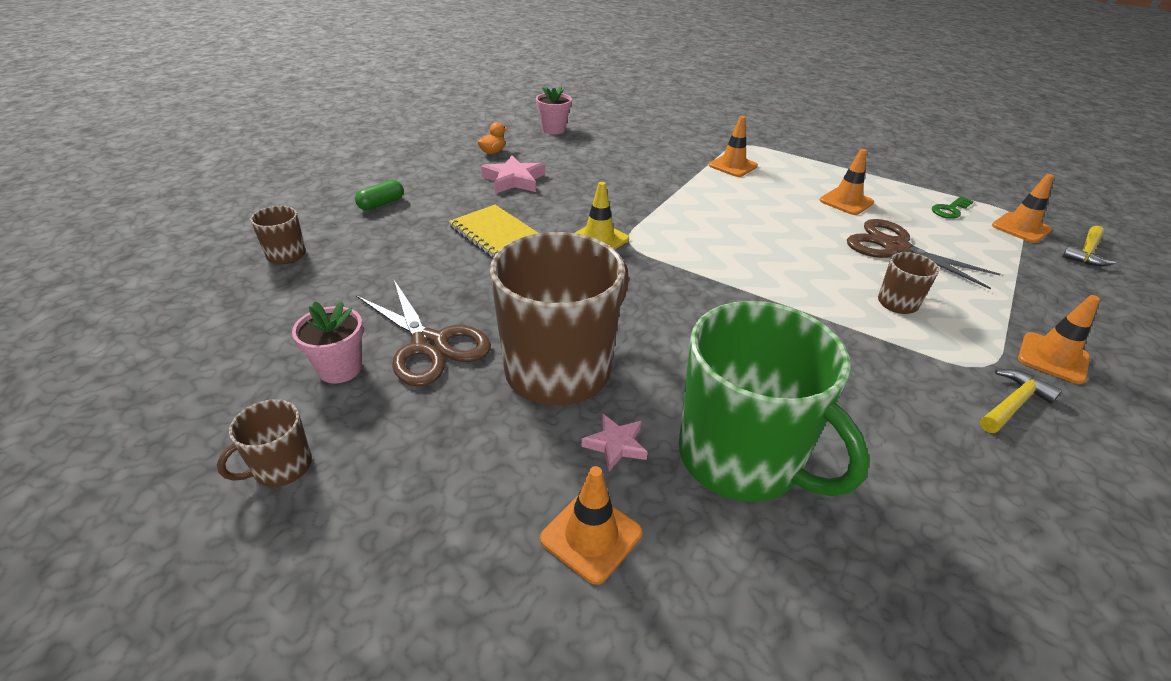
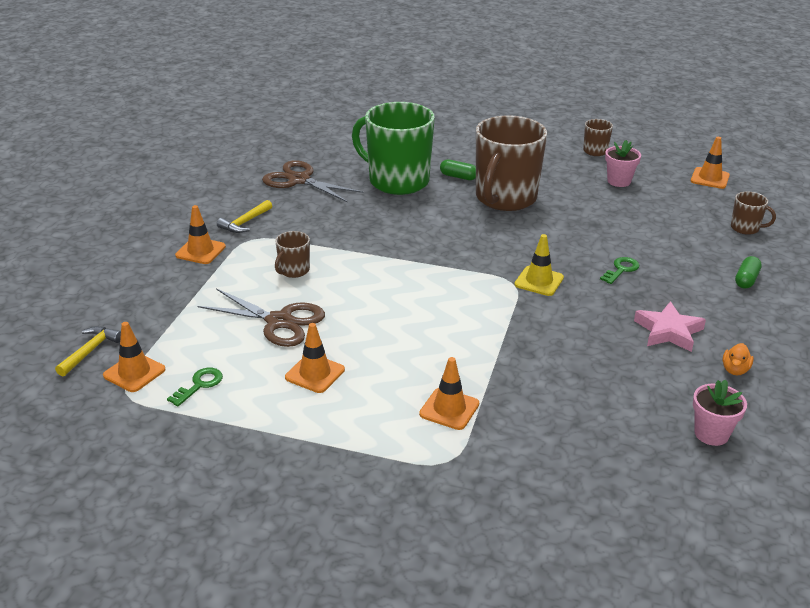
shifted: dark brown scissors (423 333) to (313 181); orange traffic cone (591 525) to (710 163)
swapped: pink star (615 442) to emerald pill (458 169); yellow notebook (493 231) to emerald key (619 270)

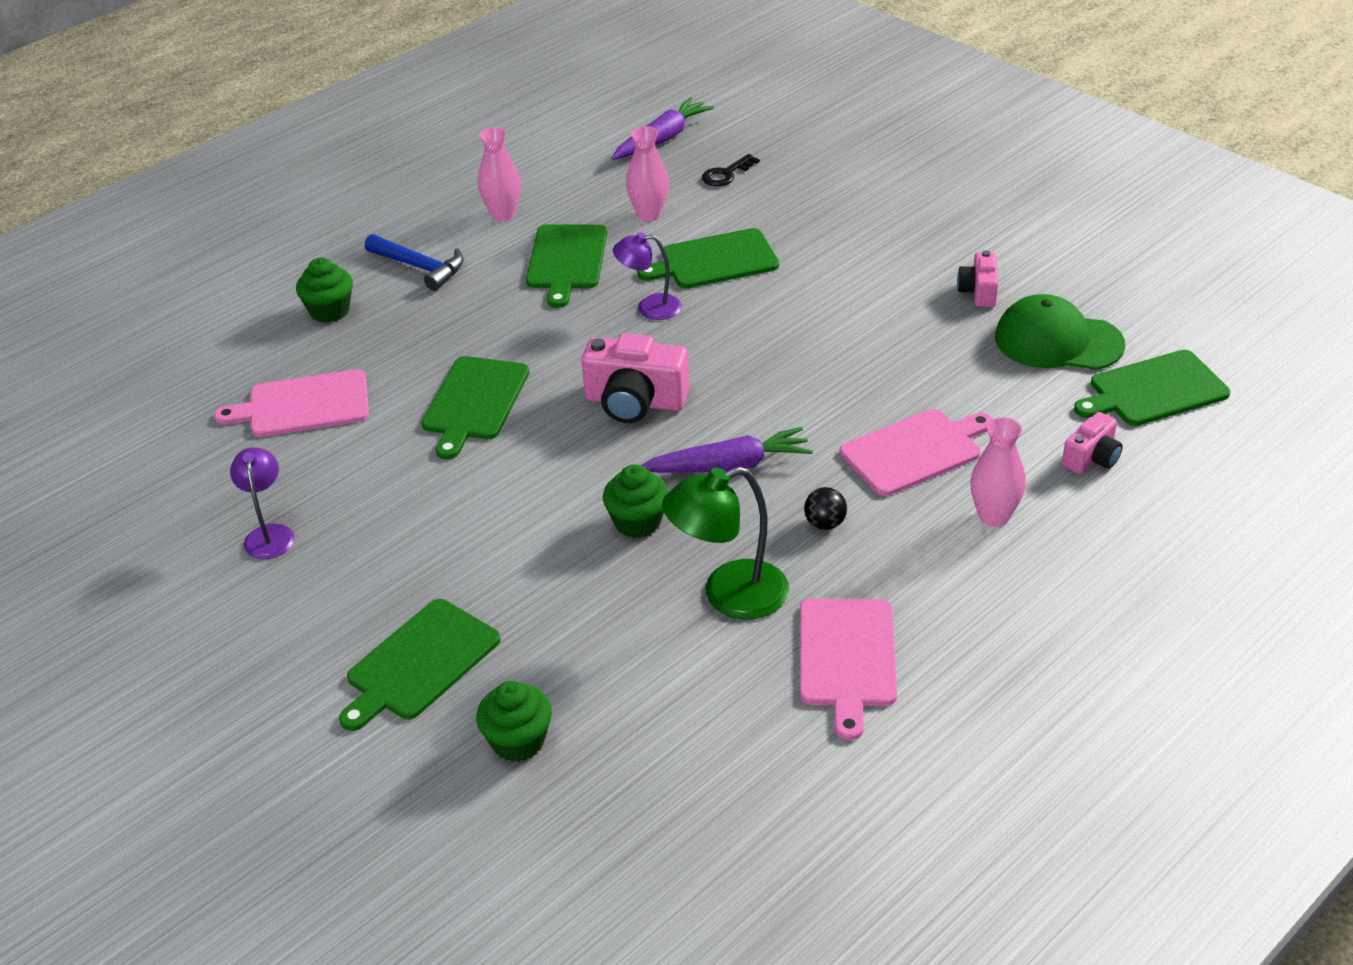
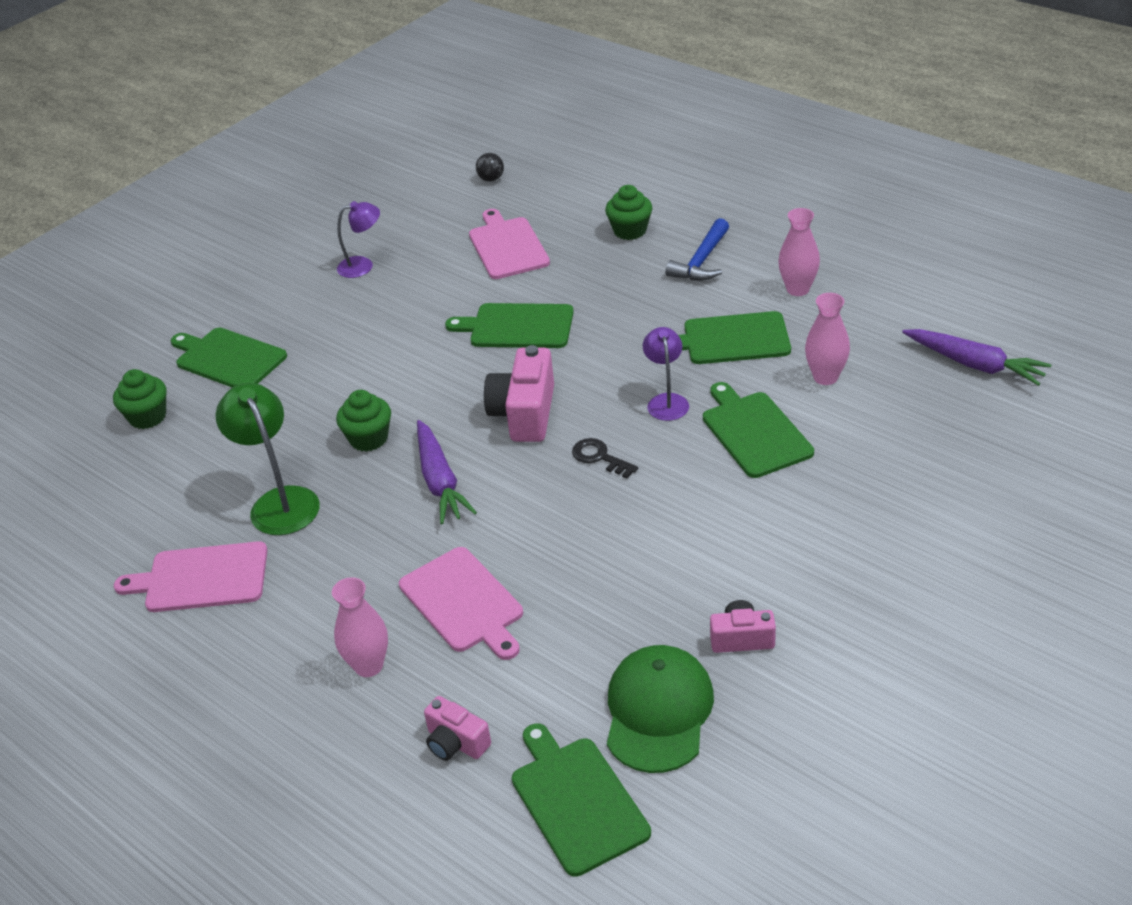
shifted: jet-black play ball (825 508) to (490 167); jet-black key (731 170) to (605 458)

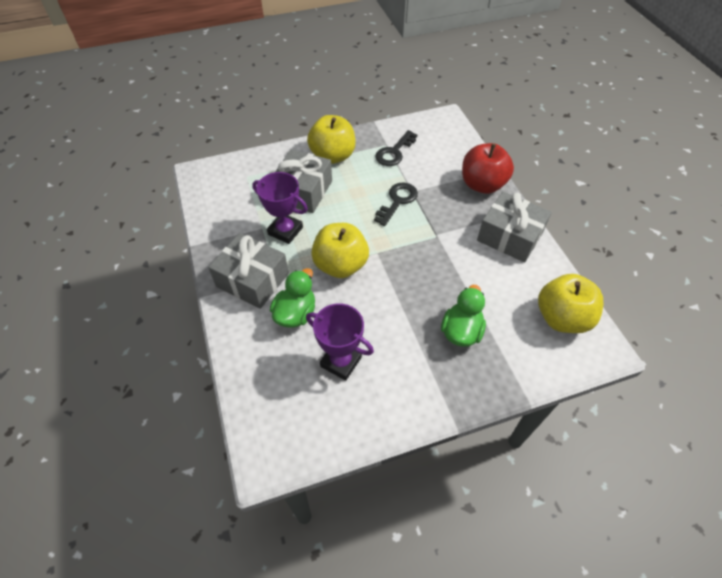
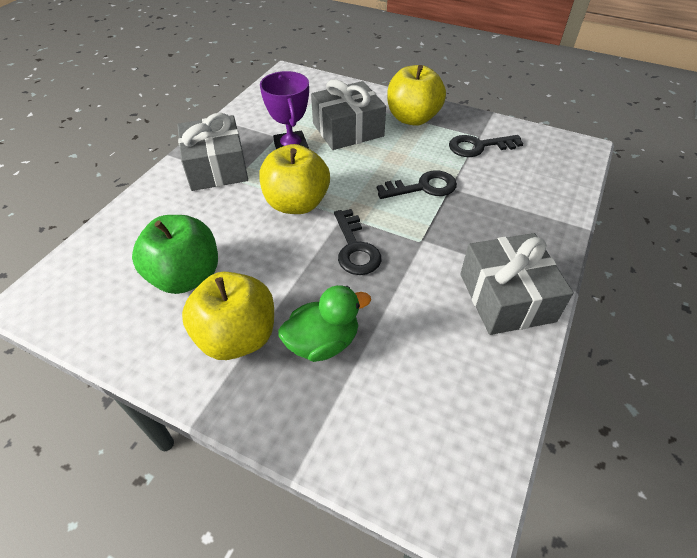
gone: emerald toy duck (292 298); scarlet apple (488 168)
new: jet-black key (357 242)
shifted: yellow apple (570 303) to (228 316)
swapped: purple trophy (340 342) to emerald apple (175 254)

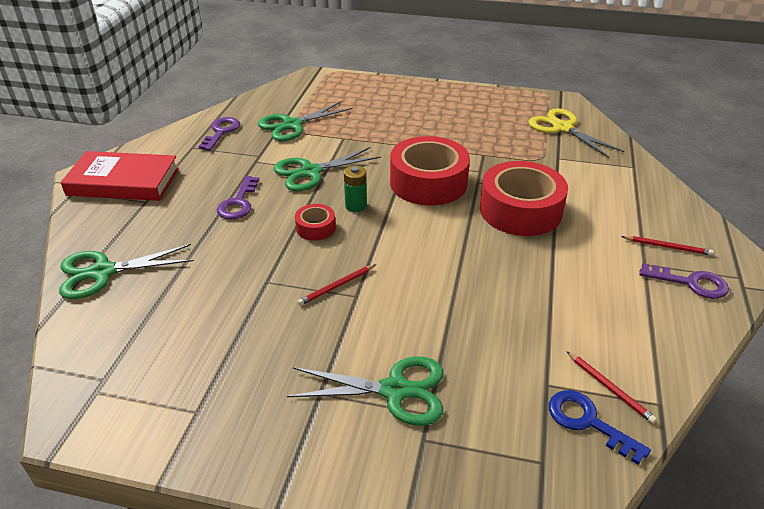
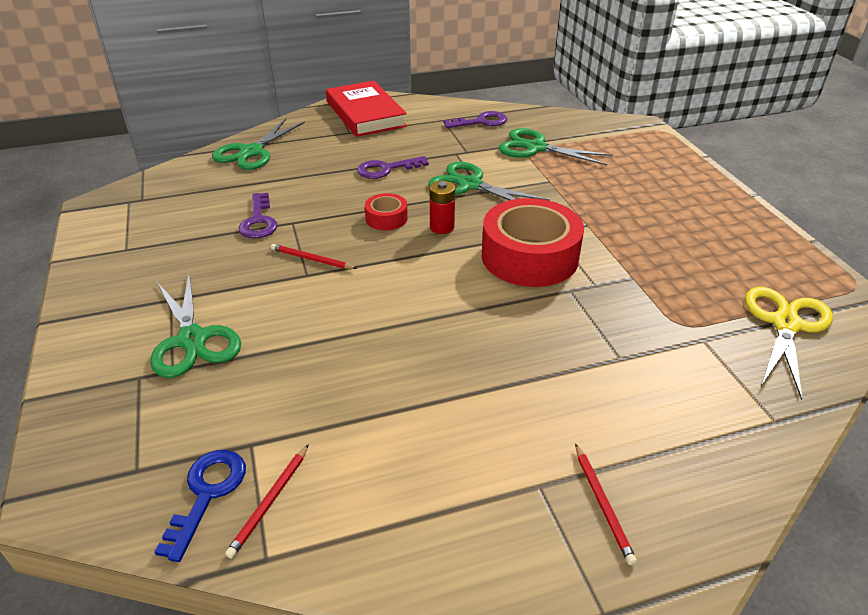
gone: scarlet tape (524 198)
shifted: purple key (684 281) to (258 215)
repainted: emerald battery (355 188) to scarlet battery (442 207)
rotated: emerald scissors (126 271) = (258 144) 105 degrees counterclockwise

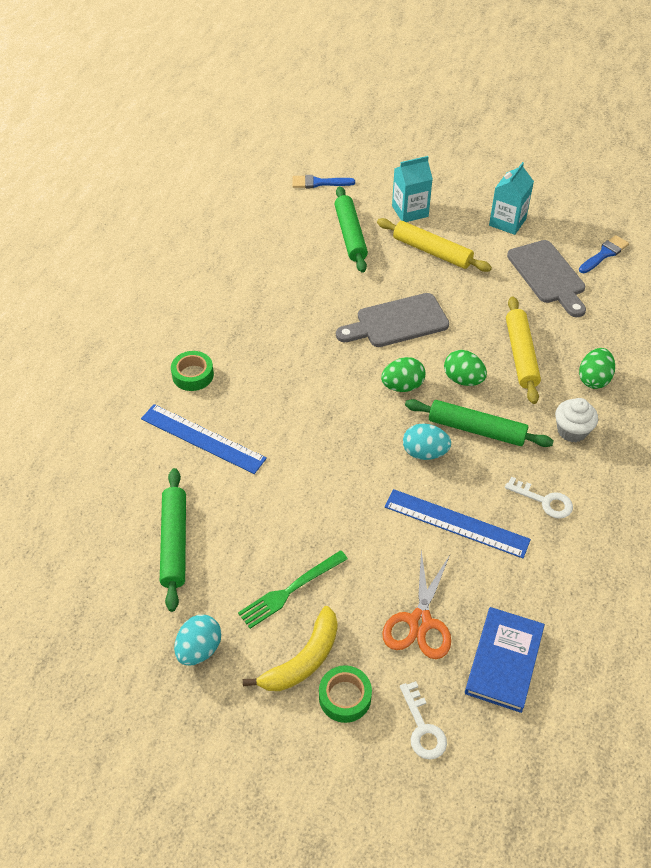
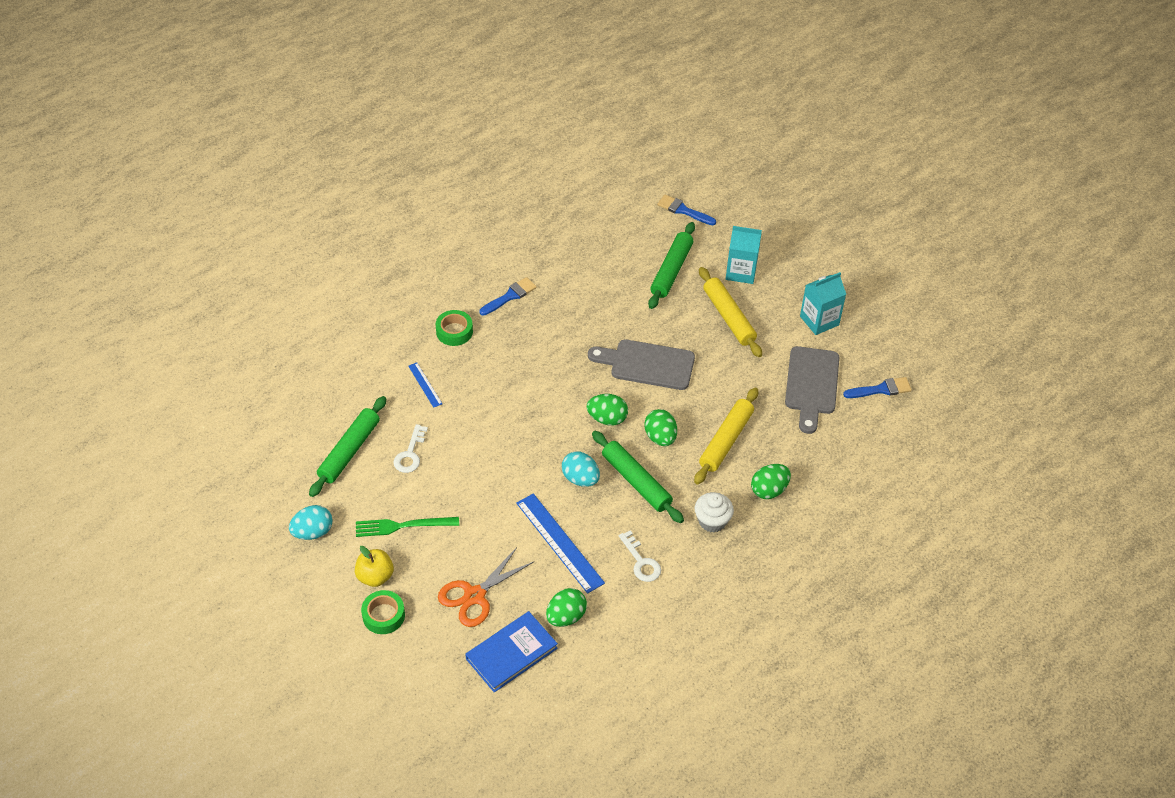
new: cobalt paintbrush (508 296); emerald egg shape (566 607)
shifted: pure white key (423 720) to (411 448)
swapped: yellow toy banana (290 648) to yellow apple (374 566)
scaled: cobalt measuring stick (204 439) = (425 385) x0.51

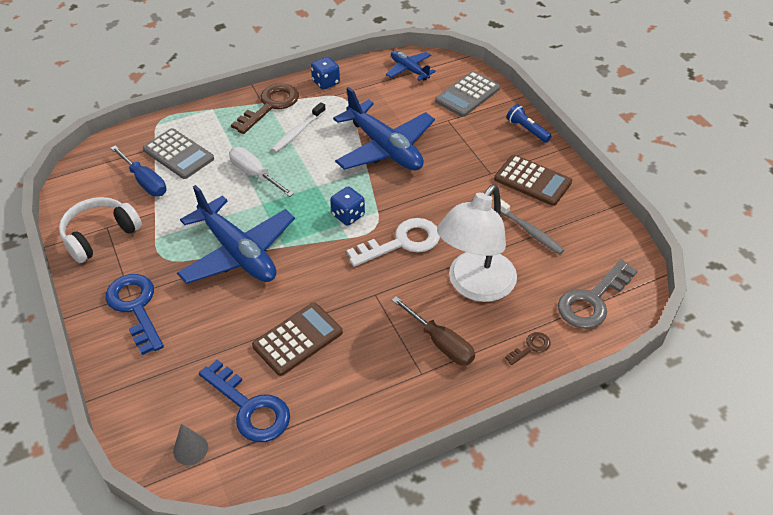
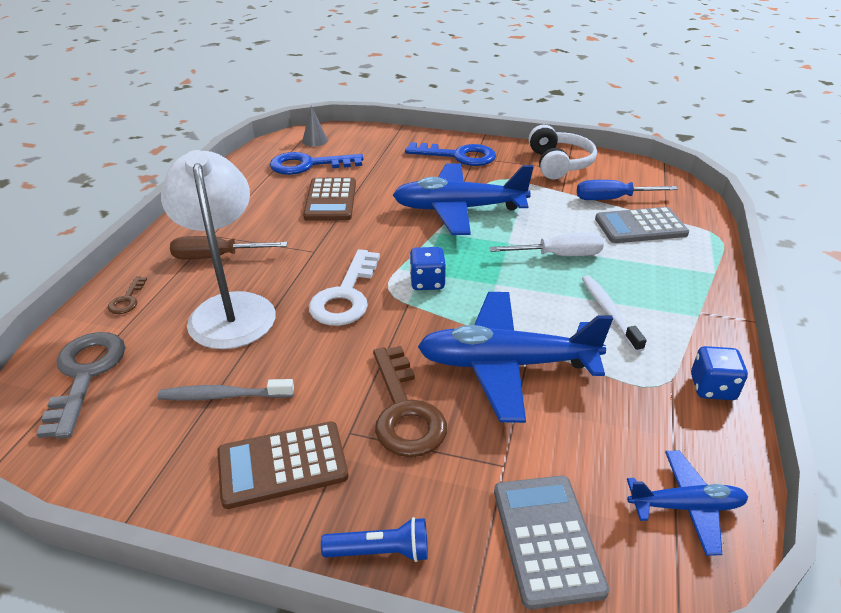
shifted: dark brown key (265 109) to (410 401)

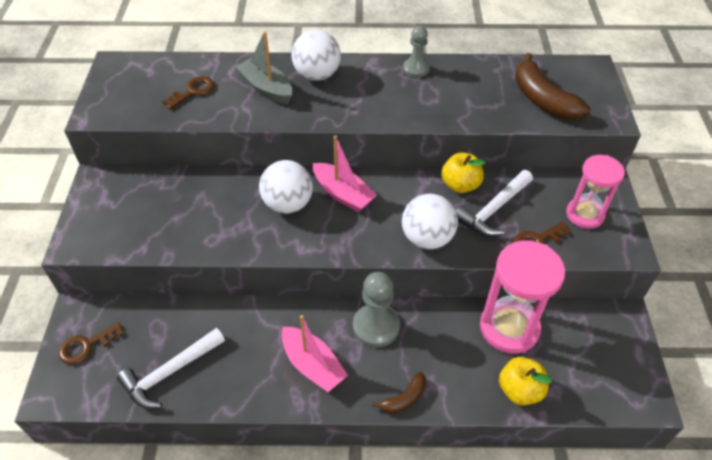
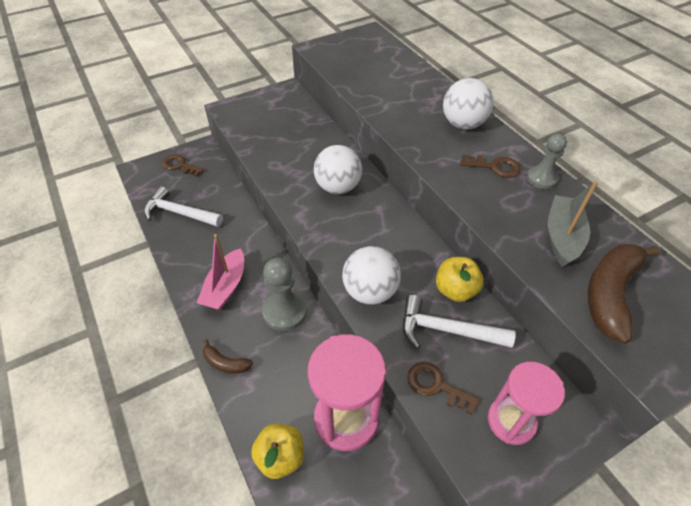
gone: pink toy boat (345 173)
shifted: dark brown key (188 92) to (490 166); ash-grey toy boat (264 67) to (573 224)

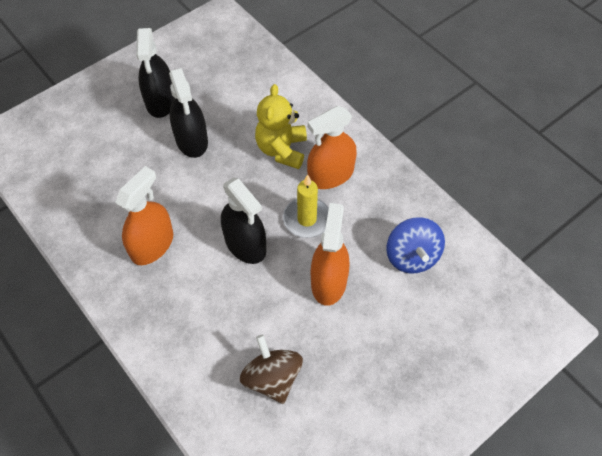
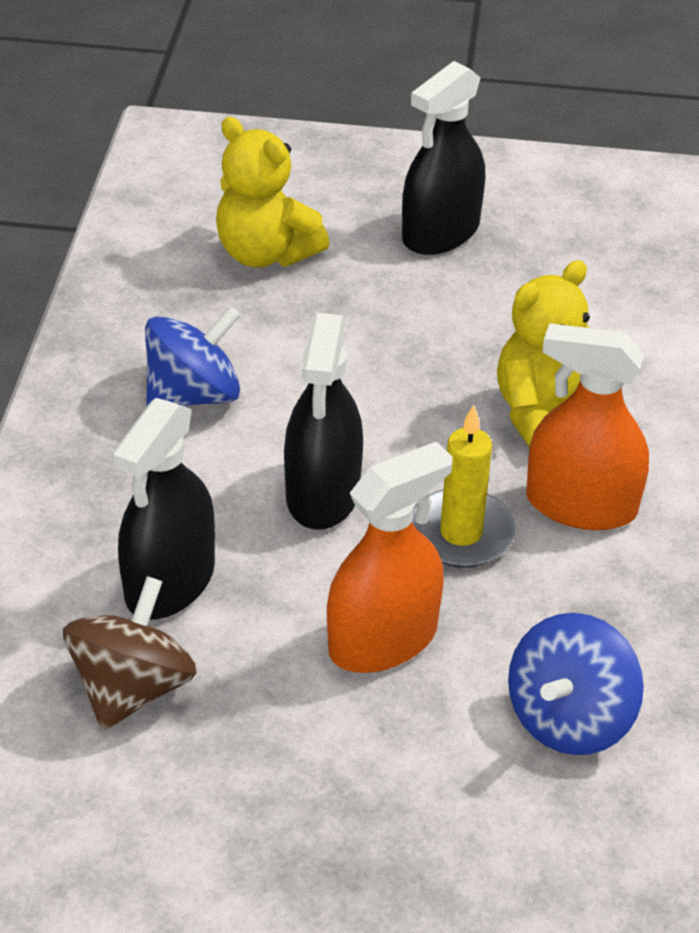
new: yellow teddy bear (272 192)
shifted: jet-black spray cleaner (188 113) to (163 509)
swapped: orange spray cleaner (144 215) to cobalt spinning top (193 357)

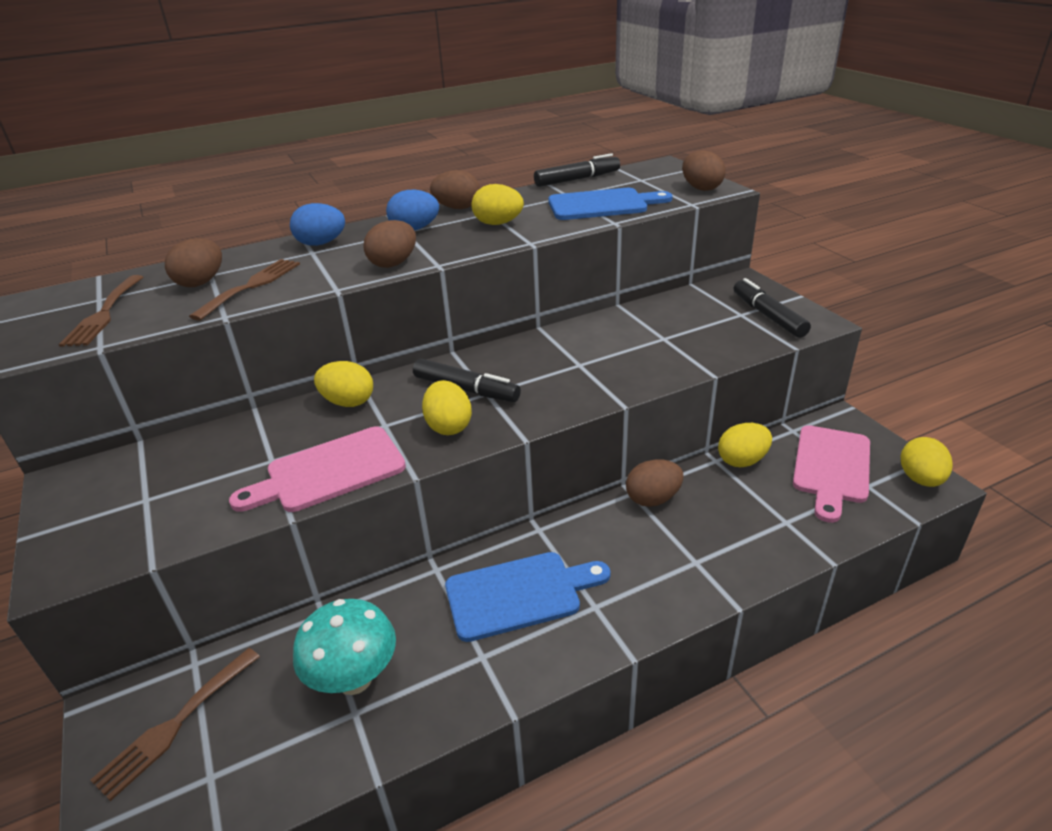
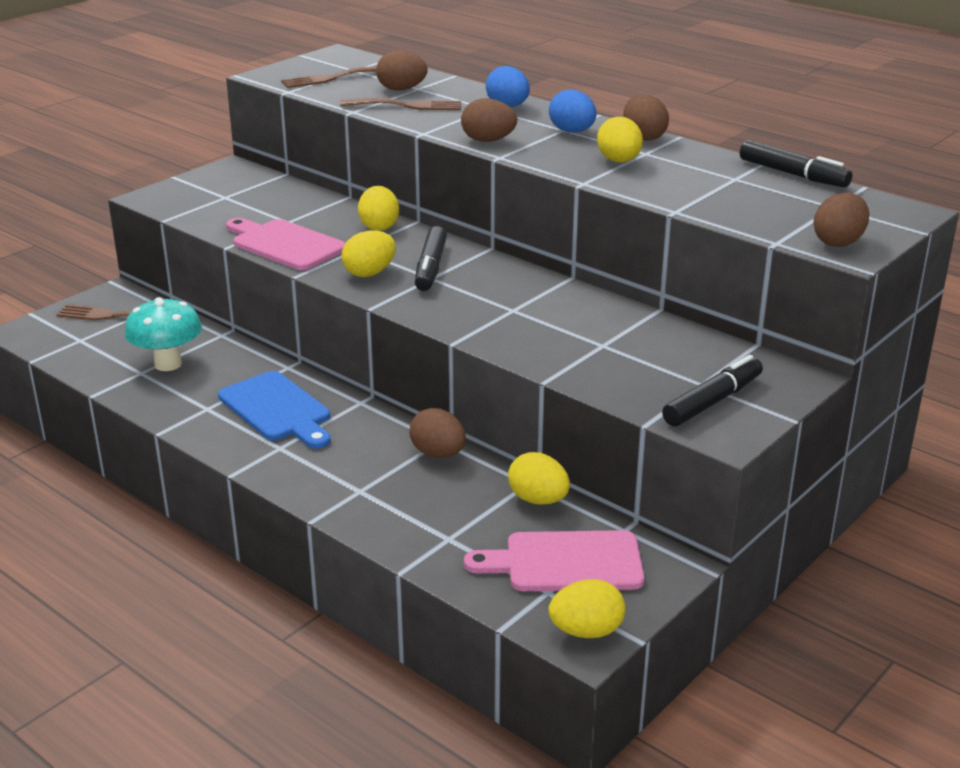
gone: cobalt bread board (610 204)

